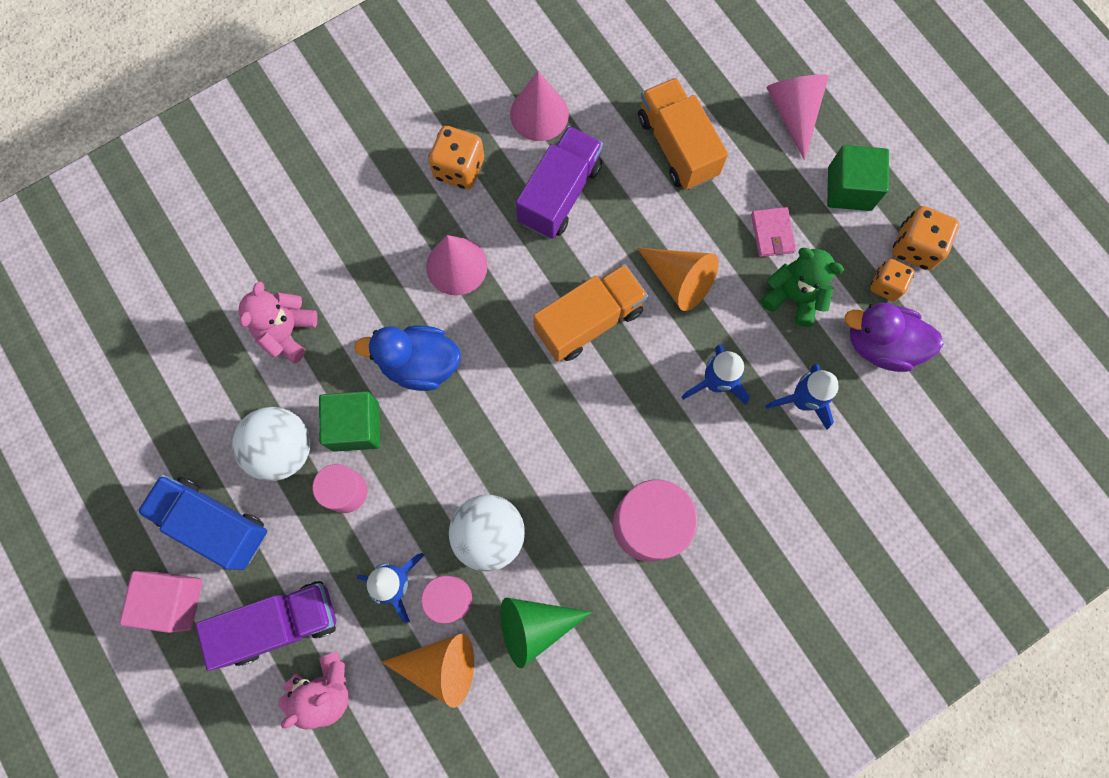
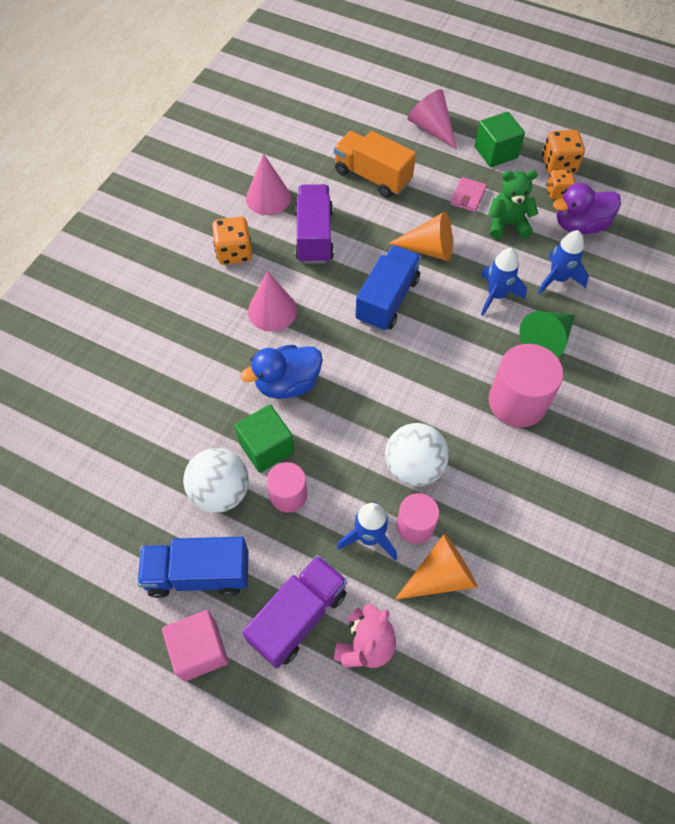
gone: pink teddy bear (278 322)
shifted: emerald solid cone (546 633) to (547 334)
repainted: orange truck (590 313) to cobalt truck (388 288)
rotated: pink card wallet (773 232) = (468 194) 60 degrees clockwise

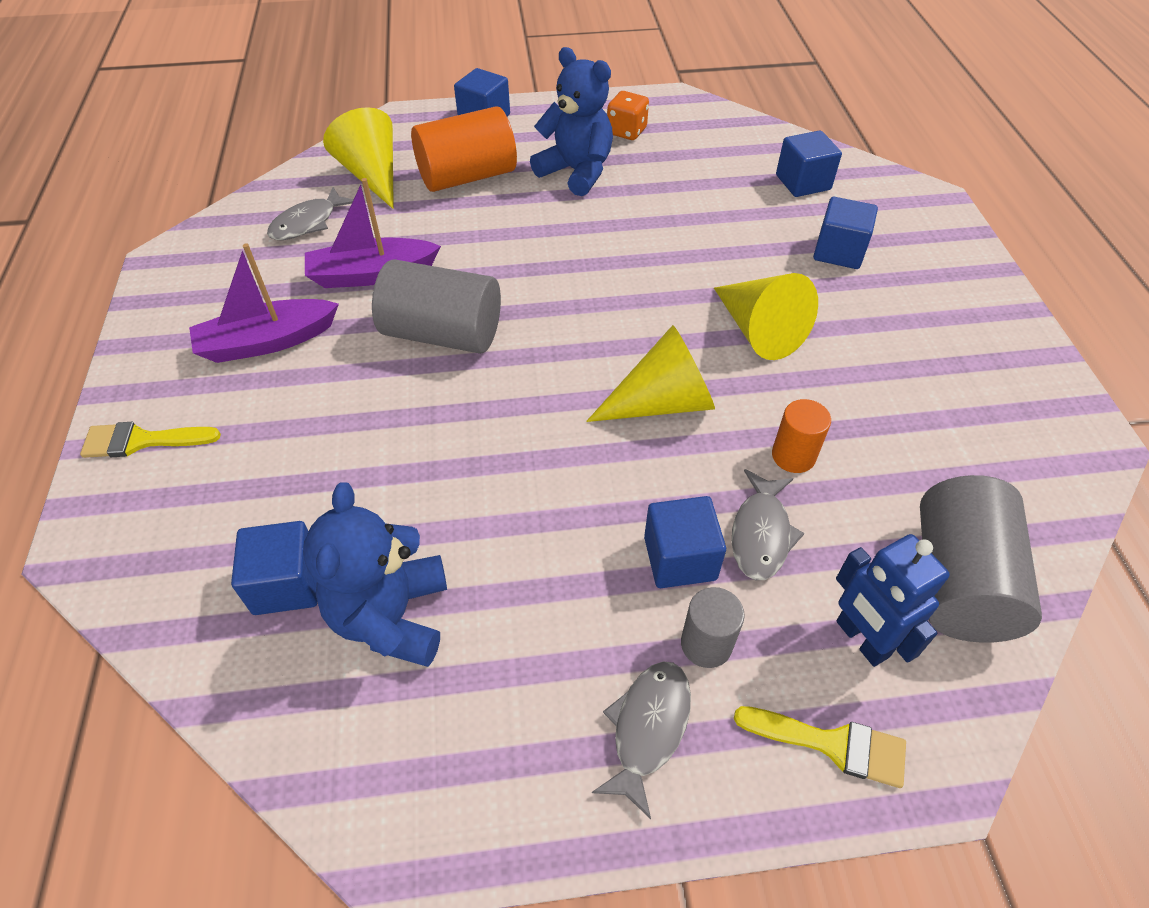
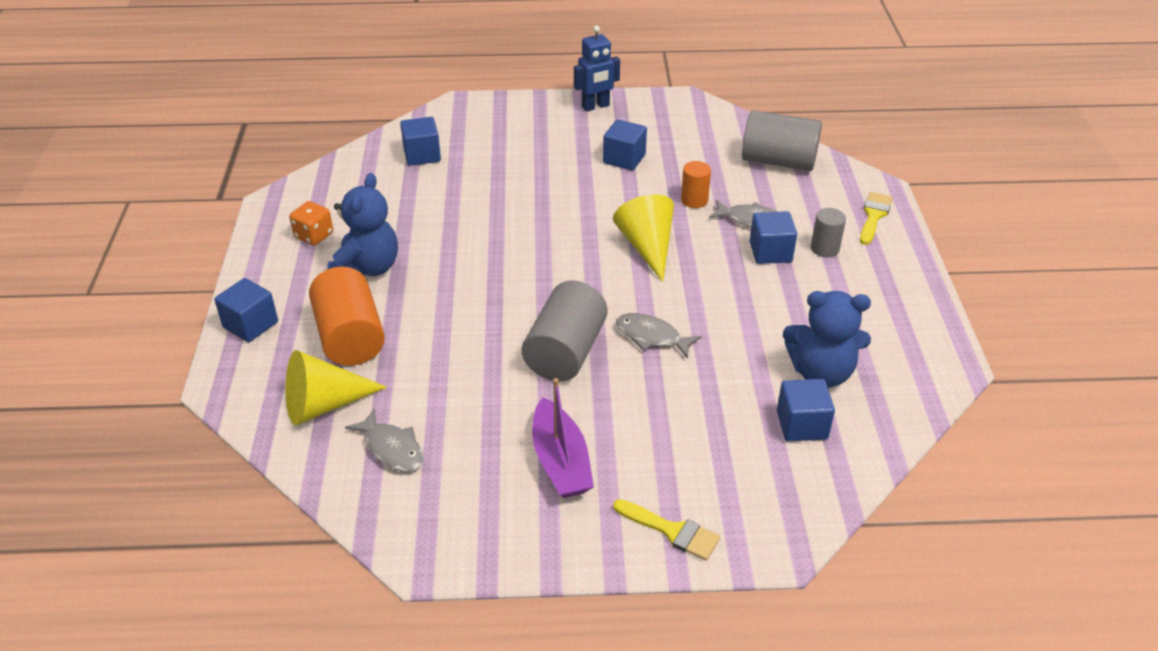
gone: purple toy boat (373 233); yellow solid cone (766 316)
shifted: cobalt robot figure (893 600) to (597 68); cobalt solid cube (845 233) to (625 145); ash-grey fish figure (641 740) to (659 336)
rotated: cobalt teddy bear (571 121) = (363 224) 150 degrees clockwise; yellow paintbrush (150 440) = (666 530) 60 degrees counterclockwise

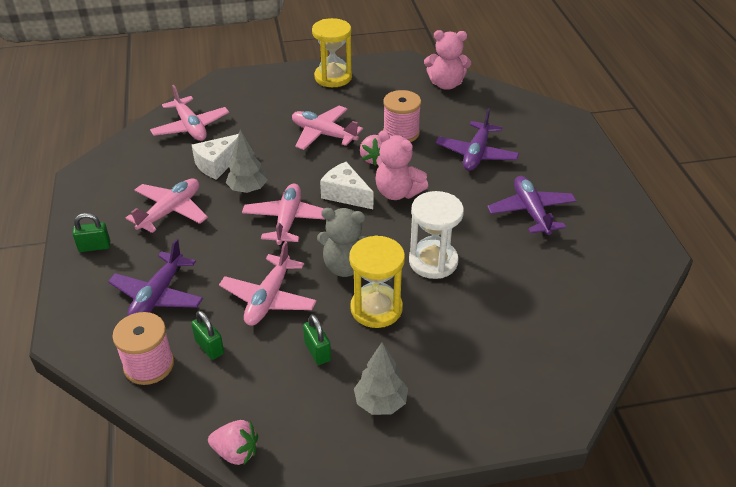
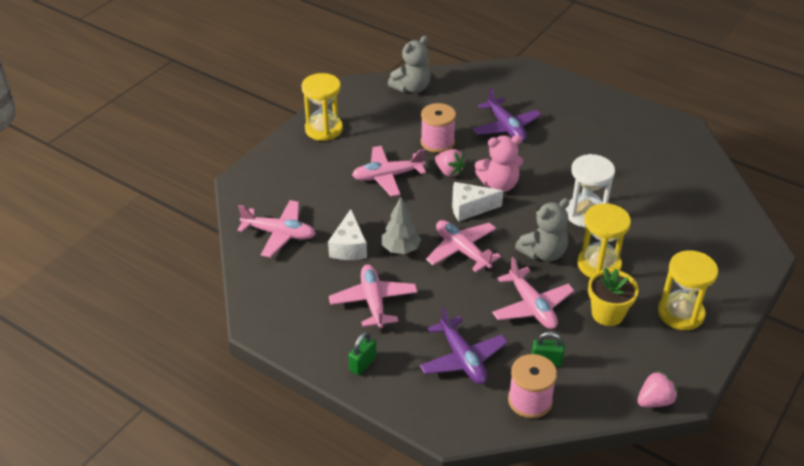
gone: purple plane (532 206)
swapped: emerald small lock (317 339) to yellow plant pot (613 297); ash-grey toy tree (381 378) to yellow hourglass (688 290)
repainted: pink teddy bear (447 60) to ash-grey teddy bear (409 64)

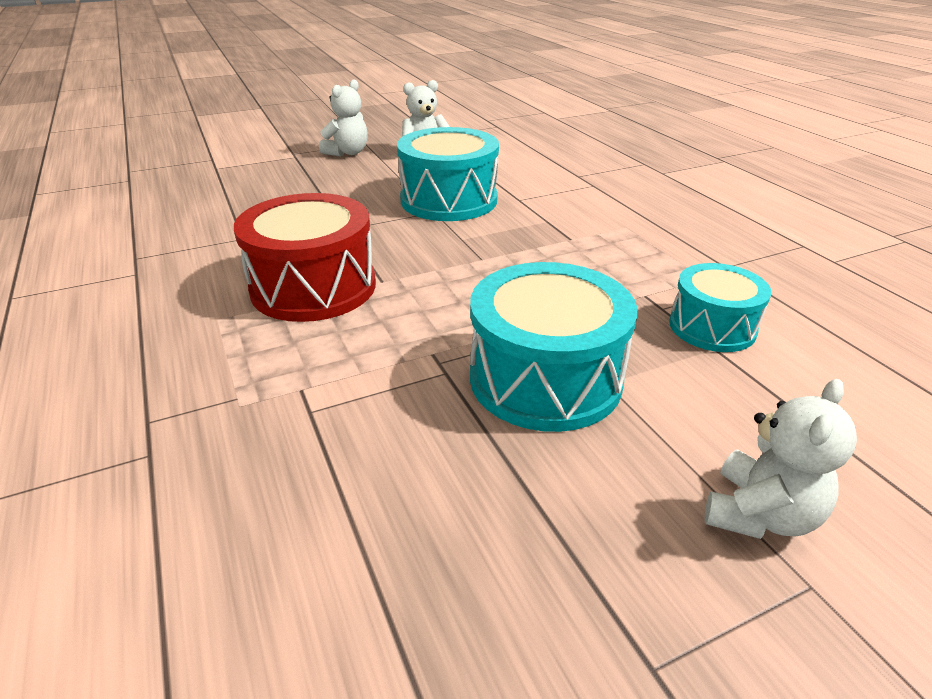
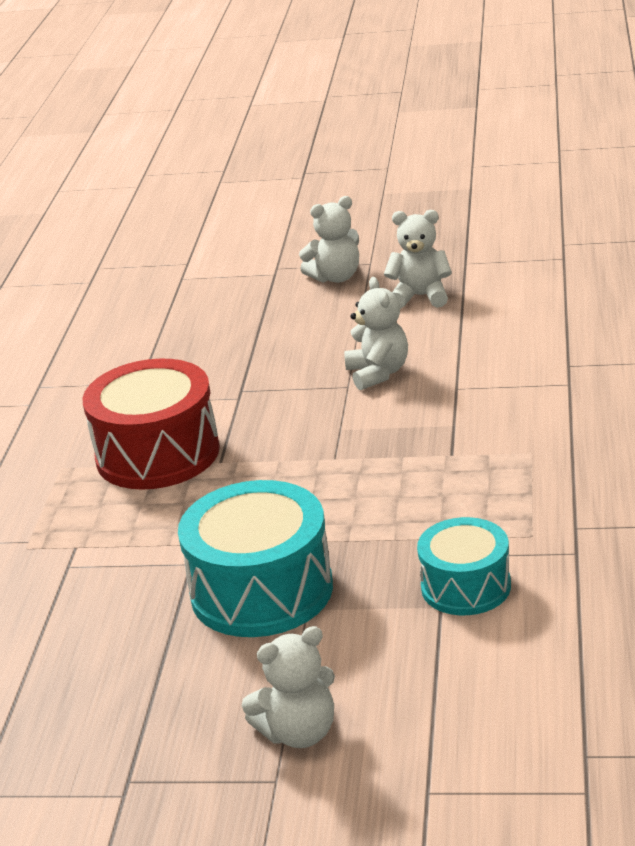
swapped: aqua toy drum (448 174) to pure white teddy bear (376 333)

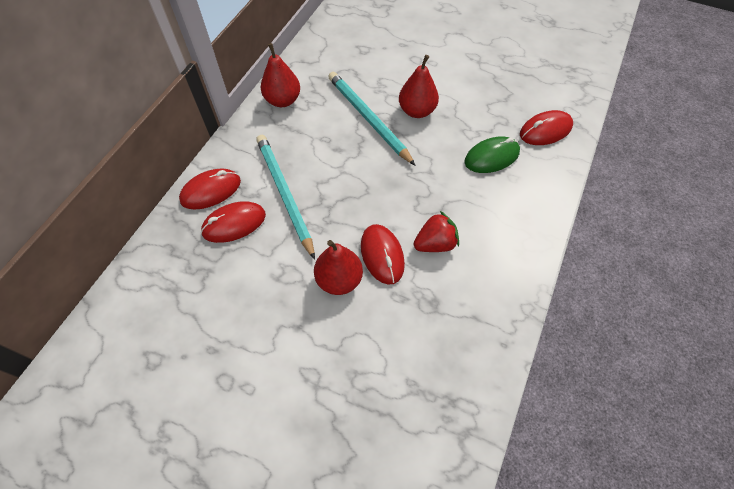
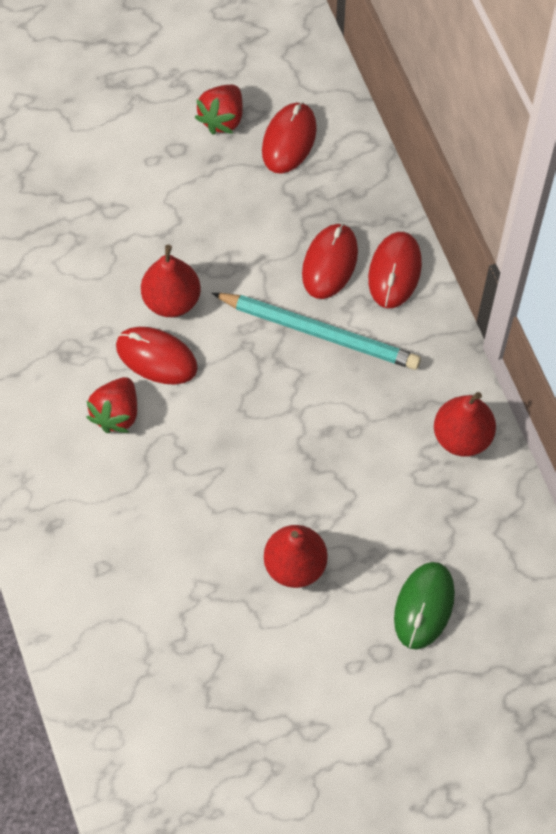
gone: aqua lead pencil (372 119)
new: scarlet berry (219 110)
shifted: scarlet computer mouse (546 127) to (289 138); emerald computer mouse (492 155) to (424 605)

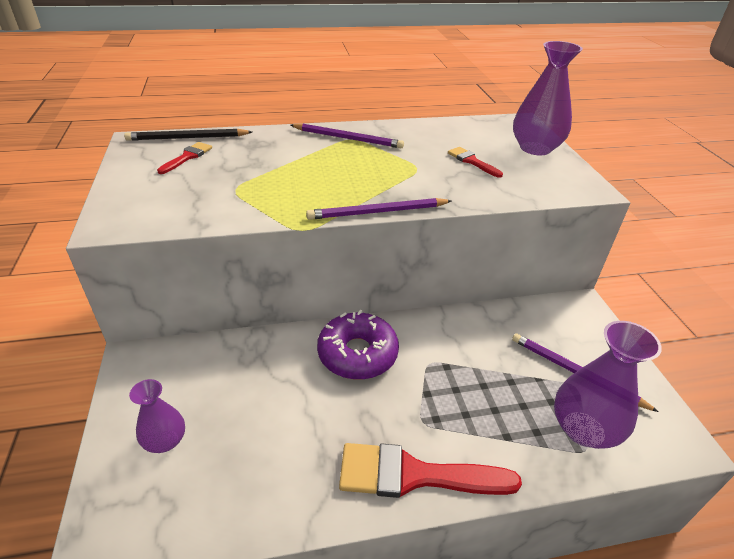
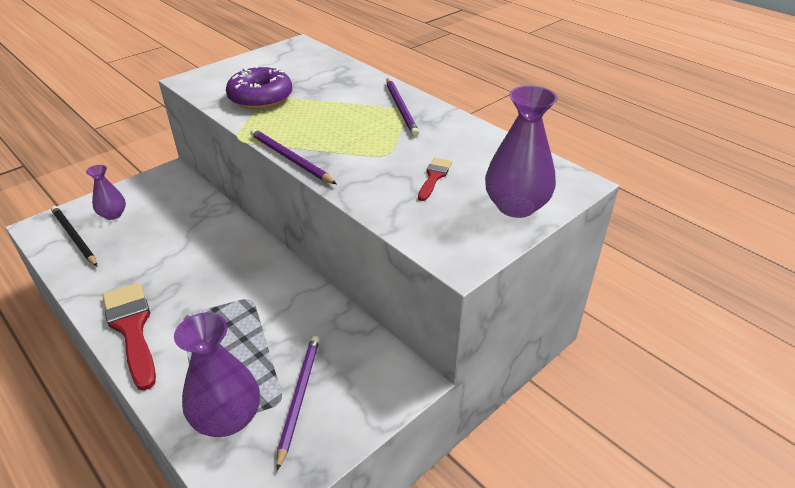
gone: scarlet paintbrush (184 158)
shifted: jet-black lead pencil (188 135) to (74 236); purple doughnut (358 345) to (259 87)

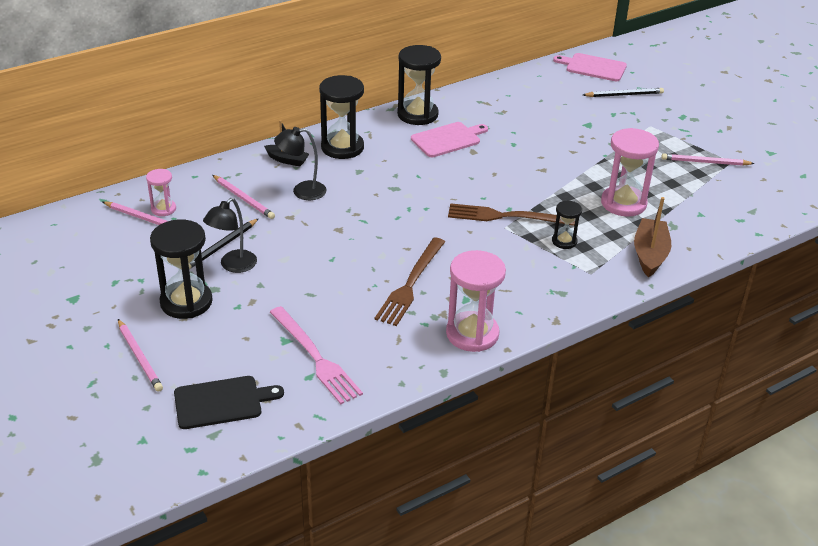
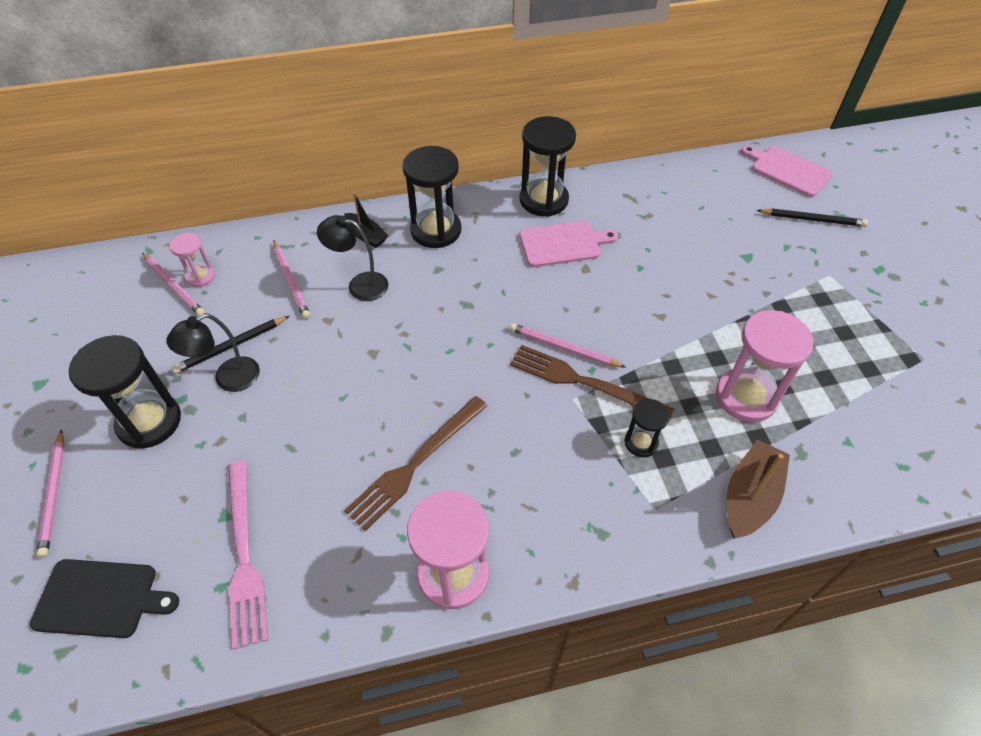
shifted: pink lead pencil (708 159) to (567 345)

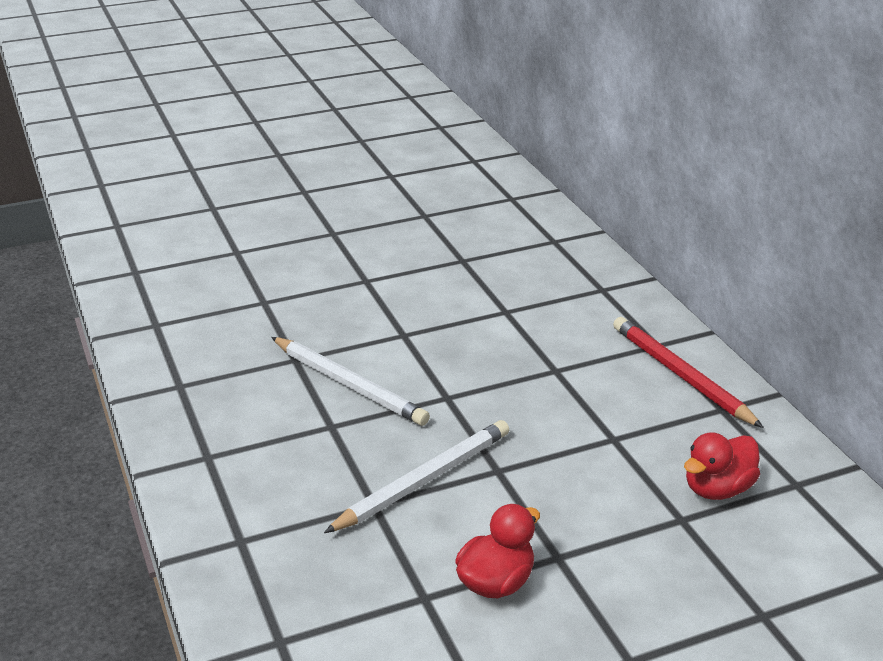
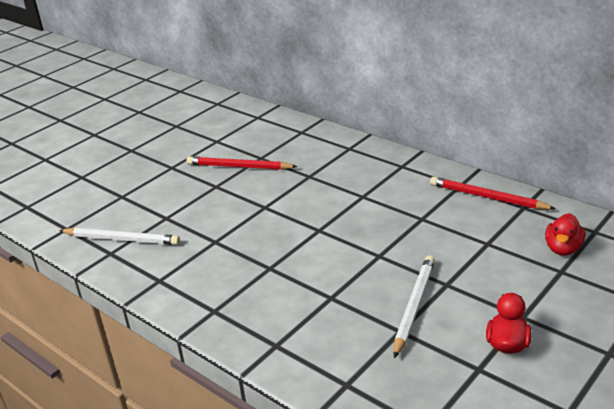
new: scarlet lead pencil (242 163)
shifted: pure white lead pencil (350 381) to (119 236)

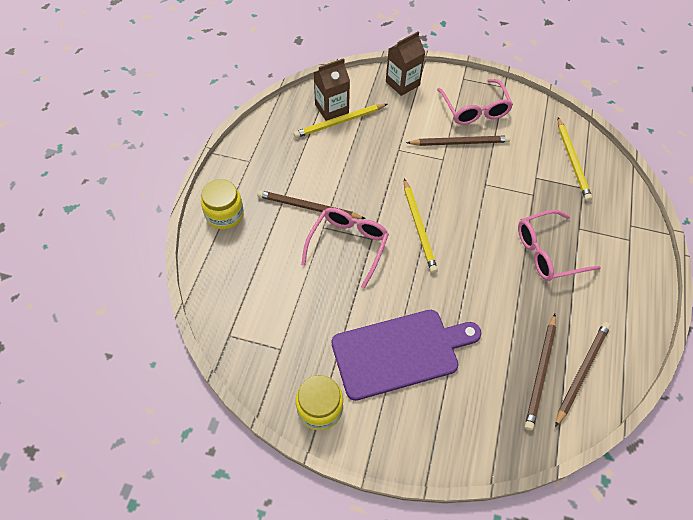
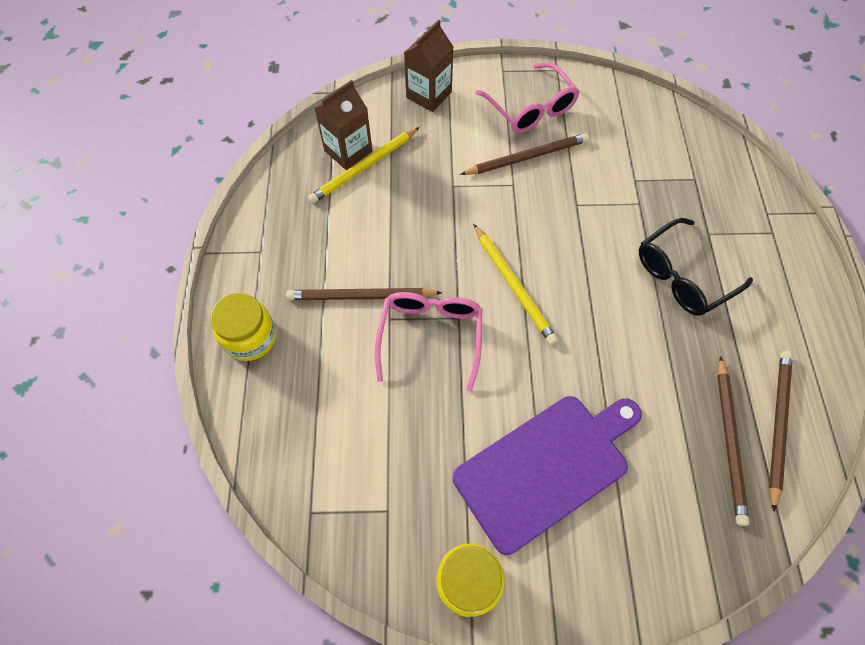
gone: yellow lead pencil (575 159)
repainted: pink spectacles (559 245) to jet-black spectacles (696 267)

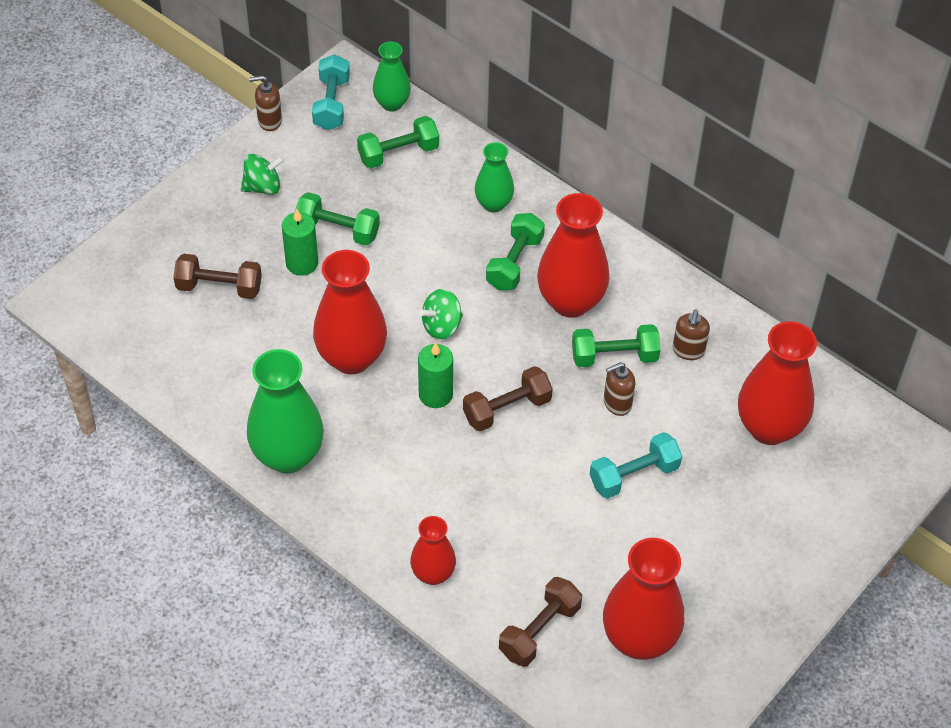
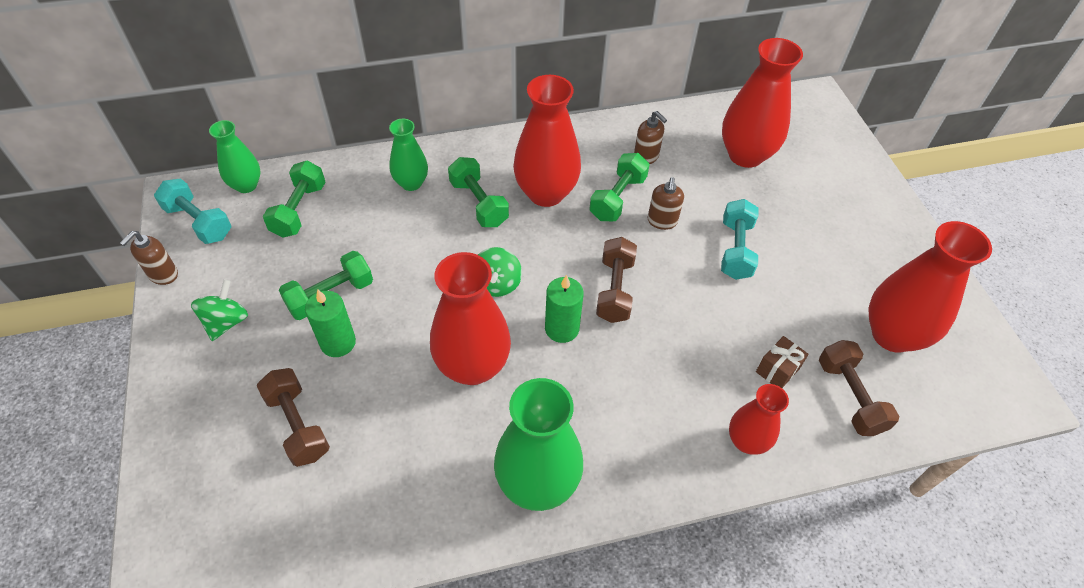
new: dark brown wrapped gift (782 362)
rotated: dark brown dumbbell (217 276) = (293 417) 75 degrees counterclockwise

